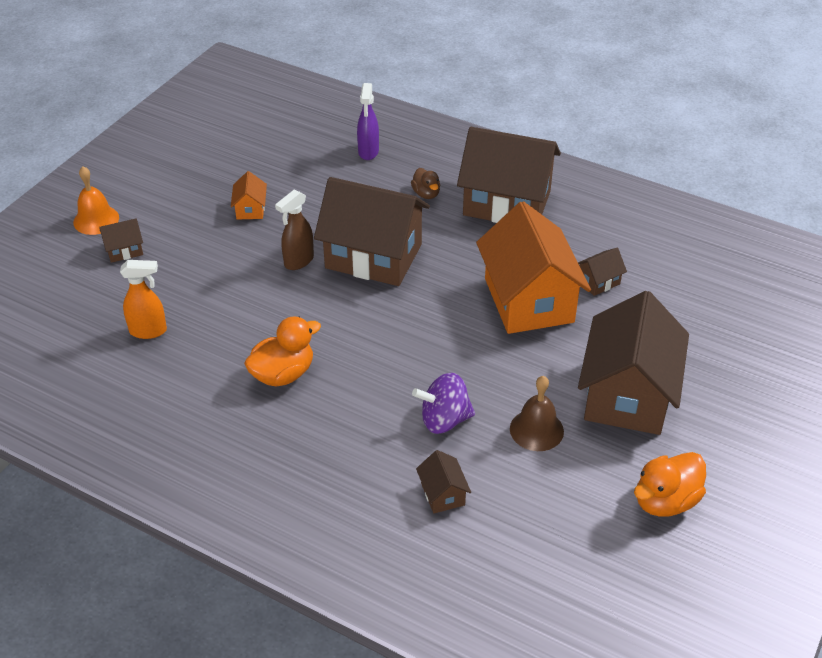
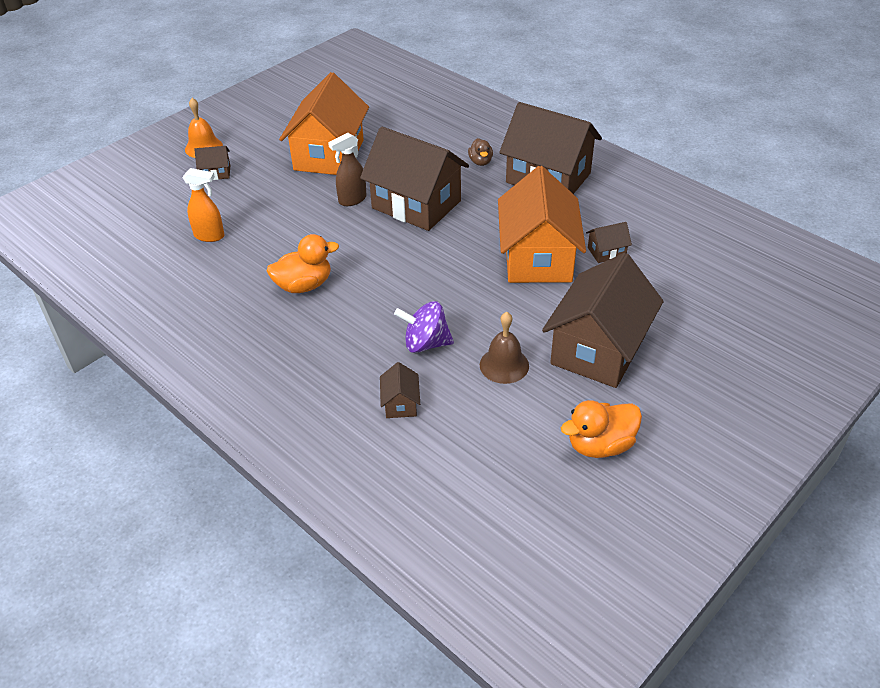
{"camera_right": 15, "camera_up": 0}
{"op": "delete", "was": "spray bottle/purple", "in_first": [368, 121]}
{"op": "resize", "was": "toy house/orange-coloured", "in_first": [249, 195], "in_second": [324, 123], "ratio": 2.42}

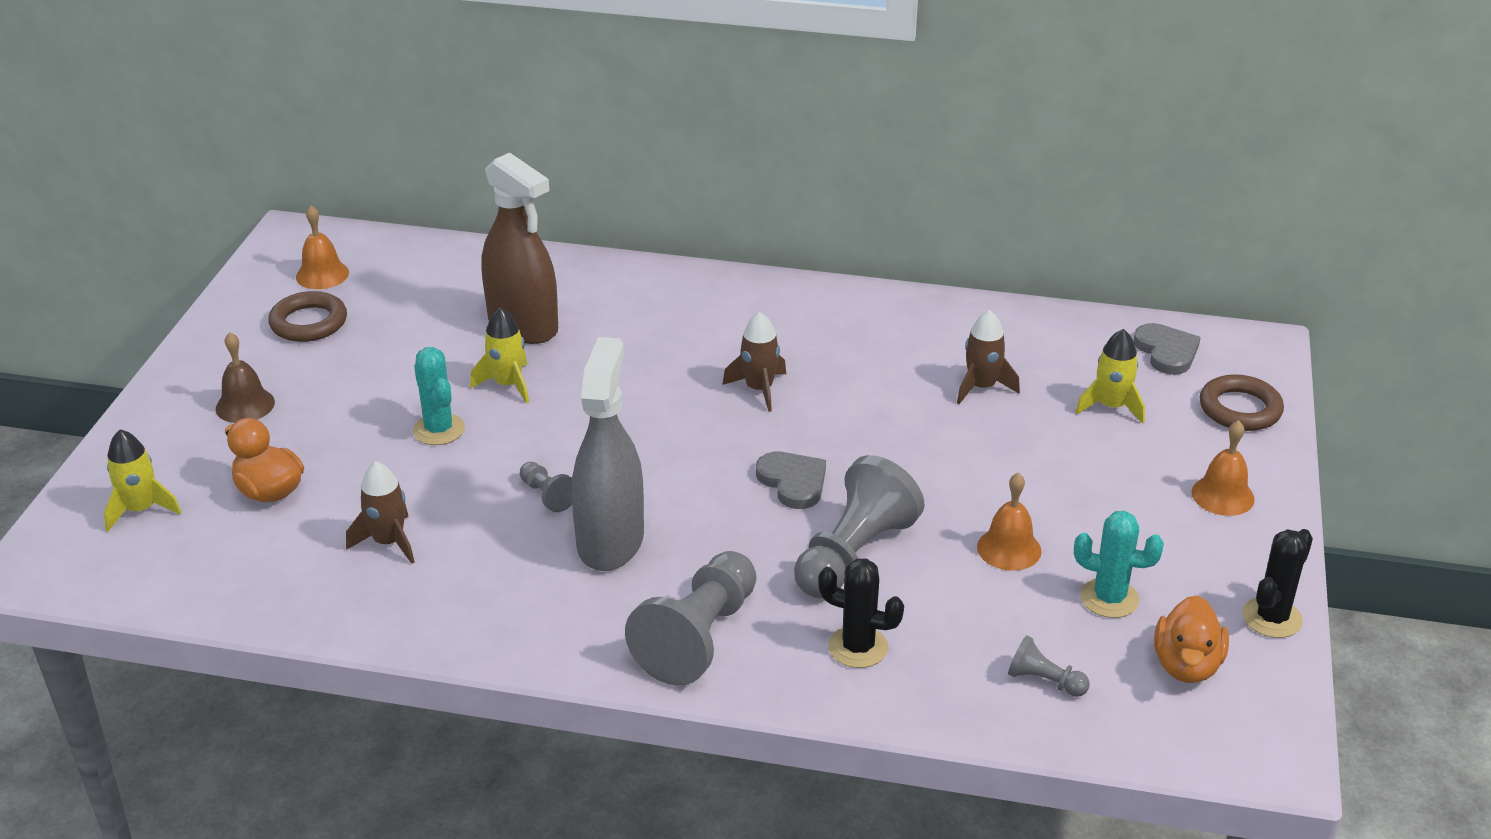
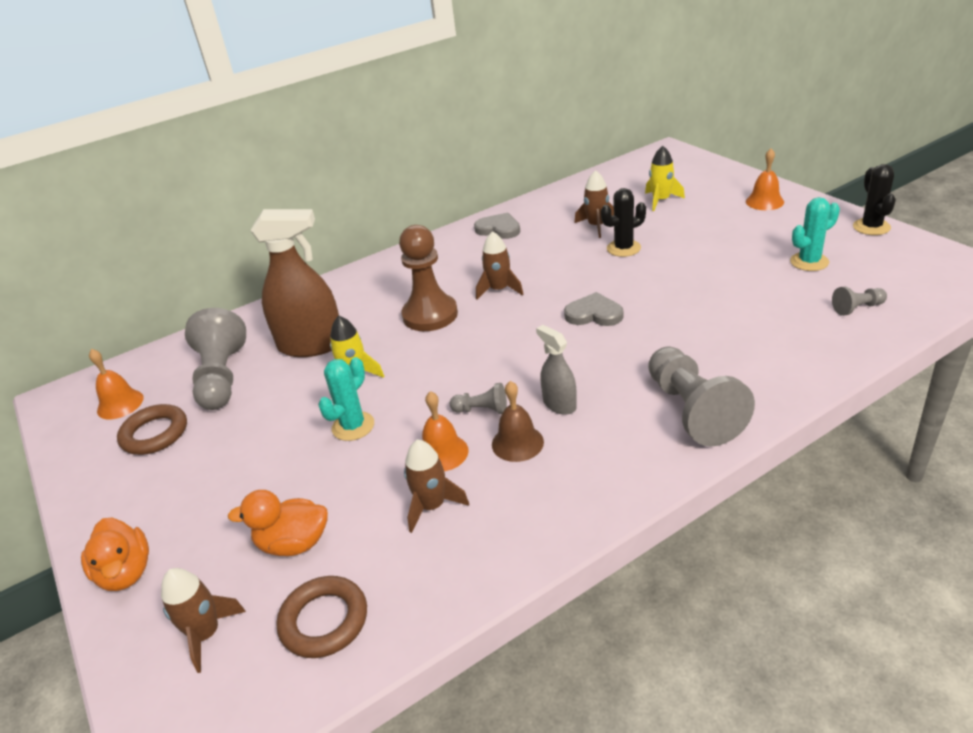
{"camera_right": -40, "camera_up": 0}
{"op": "insert", "now": "pawn/russet", "in_second": [428, 278]}
{"op": "move", "was": "hand bell/russet", "in_first": [245, 377], "in_second": [518, 421]}
{"op": "move", "was": "pawn/gray", "in_first": [859, 526], "in_second": [215, 359]}
{"op": "move", "was": "prickly plant/black", "in_first": [861, 613], "in_second": [623, 222]}
{"op": "move", "was": "hand bell/orange-coloured", "in_first": [1009, 522], "in_second": [445, 431]}
{"op": "move", "was": "heart shape/gray", "in_first": [1167, 349], "in_second": [497, 226]}
{"op": "move", "was": "duck/orange-coloured", "in_first": [1191, 639], "in_second": [115, 554]}
{"op": "move", "was": "ring/russet", "in_first": [1242, 402], "in_second": [322, 617]}
{"op": "recolor", "was": "toy rocket/yellow", "now": "toy rocket/russet", "in_first": [142, 480], "in_second": [203, 620]}
{"op": "rotate", "was": "prickly plant/teal", "in_first": [439, 396], "in_second": [346, 399], "clockwise": -75}
{"op": "resize", "was": "spray bottle/gray", "in_first": [608, 454], "in_second": [556, 370], "ratio": 0.52}

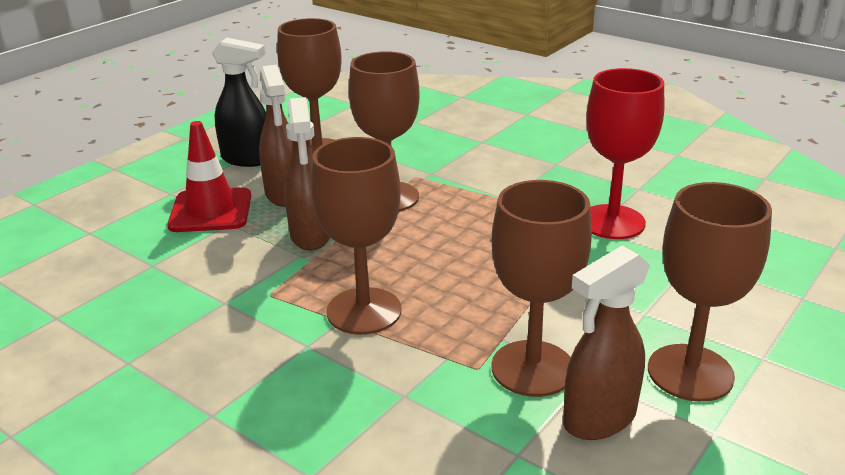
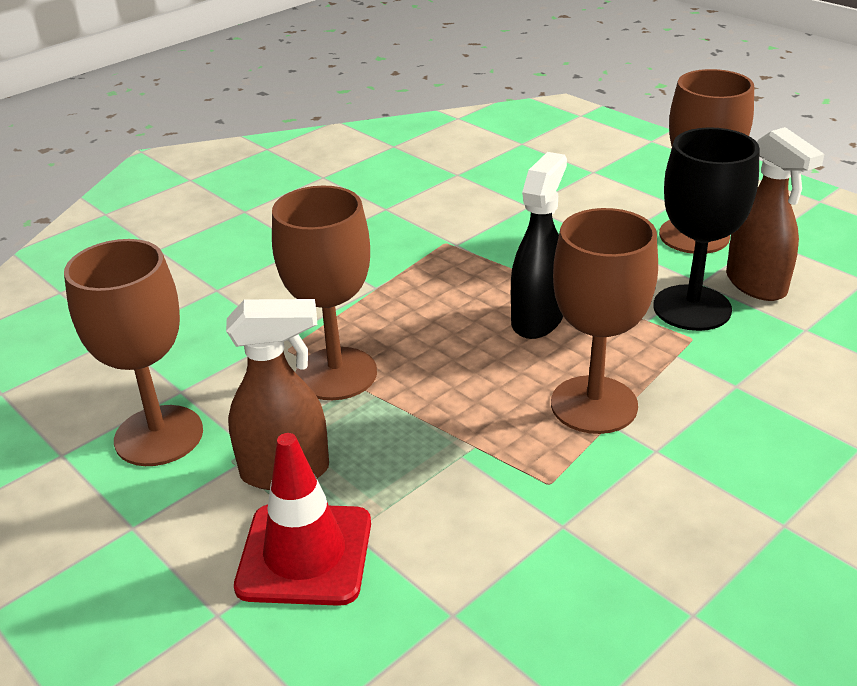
{"camera_right": -80, "camera_up": 5}
{"op": "delete", "was": "spray bottle/russet", "in_first": [307, 173]}
{"op": "delete", "was": "wine glass/red", "in_first": [625, 153]}
{"op": "move", "was": "spray bottle/black", "in_first": [239, 102], "in_second": [539, 245]}
{"op": "recolor", "was": "wine glass/russet", "now": "wine glass/black", "in_first": [541, 288], "in_second": [706, 229]}

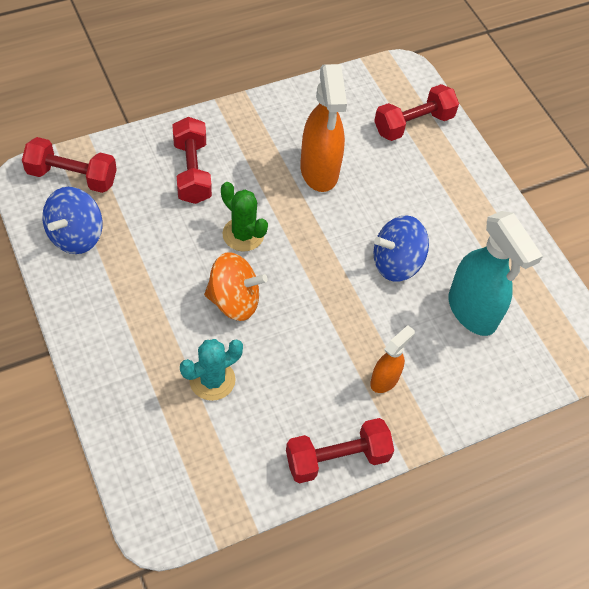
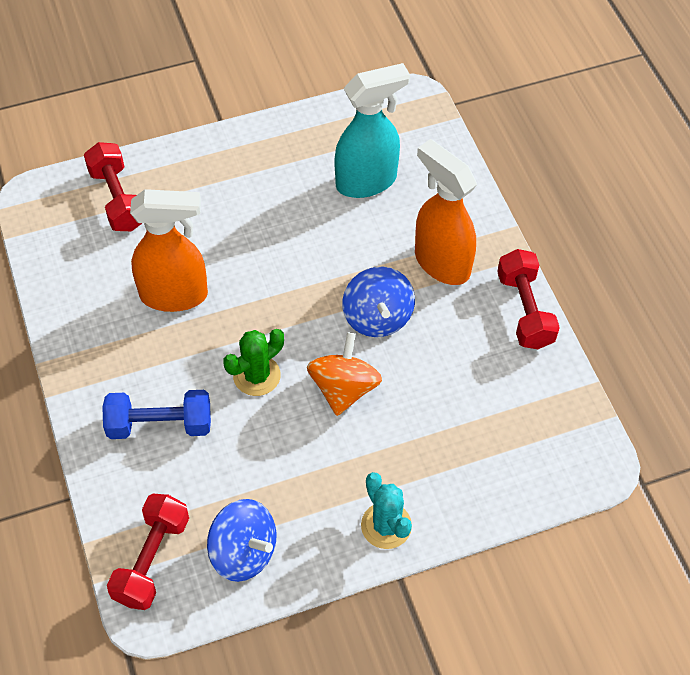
{"camera_right": -80, "camera_up": 0}
{"op": "move", "was": "prickly plant/teal", "in_first": [211, 370], "in_second": [386, 510]}
{"op": "move", "was": "whirligig/blue", "in_first": [401, 248], "in_second": [378, 302]}
{"op": "recolor", "was": "dumbbell/red", "now": "dumbbell/blue", "in_first": [192, 160], "in_second": [156, 414]}
{"op": "resize", "was": "spray bottle/orange-coloured", "in_first": [392, 359], "in_second": [446, 212], "ratio": 1.88}

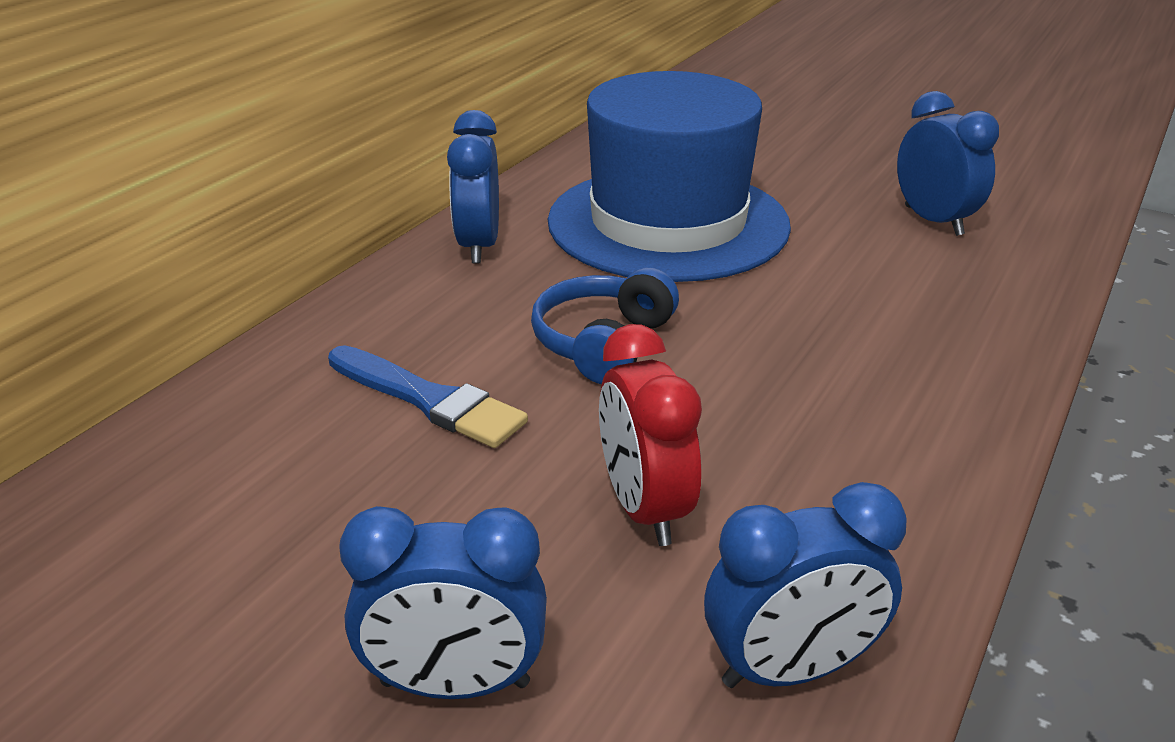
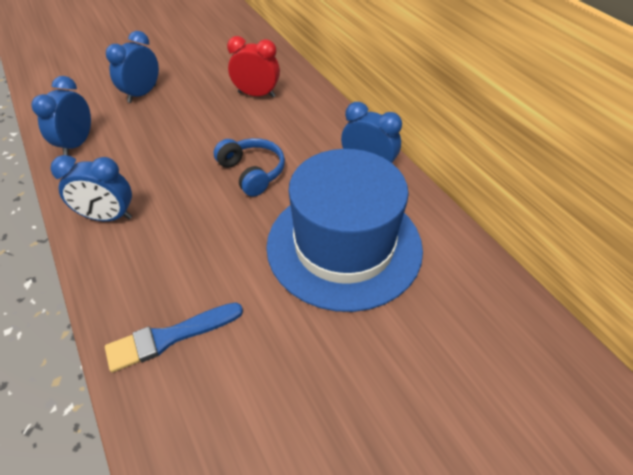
{"camera_right": 120, "camera_up": 15}
{"op": "move", "was": "paintbrush/blue", "in_first": [428, 396], "in_second": [174, 337]}
{"op": "move", "was": "clock/red", "in_first": [650, 435], "in_second": [253, 67]}
{"op": "move", "was": "clock/blue", "in_first": [948, 163], "in_second": [91, 188]}

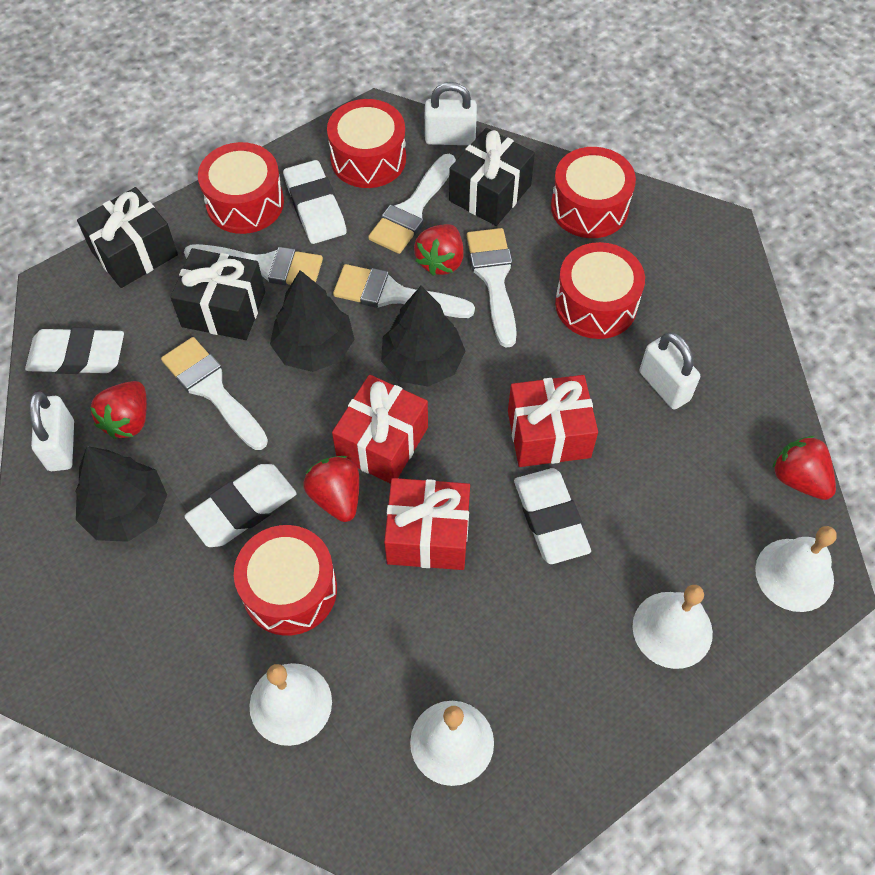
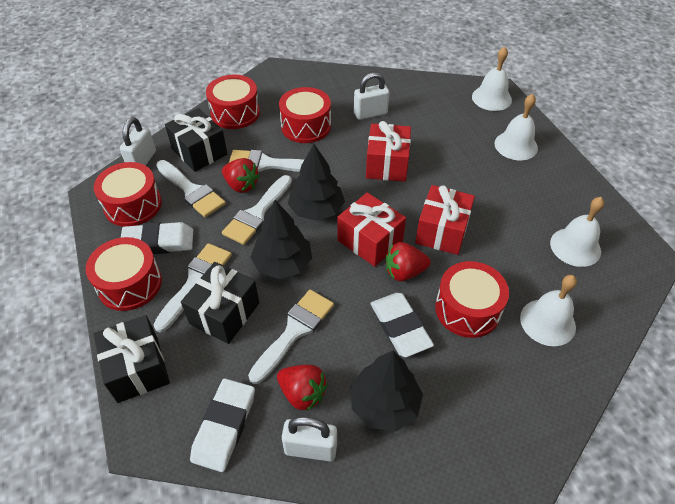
{"camera_right": -75, "camera_up": -10}
{"op": "delete", "was": "gum eraser/snow-white", "in_first": [552, 516]}
{"op": "delete", "was": "berry/red", "in_first": [804, 468]}
{"op": "rotate", "was": "paintbrush/snow-white", "in_first": [214, 393], "in_second": [291, 337], "clockwise": 150}

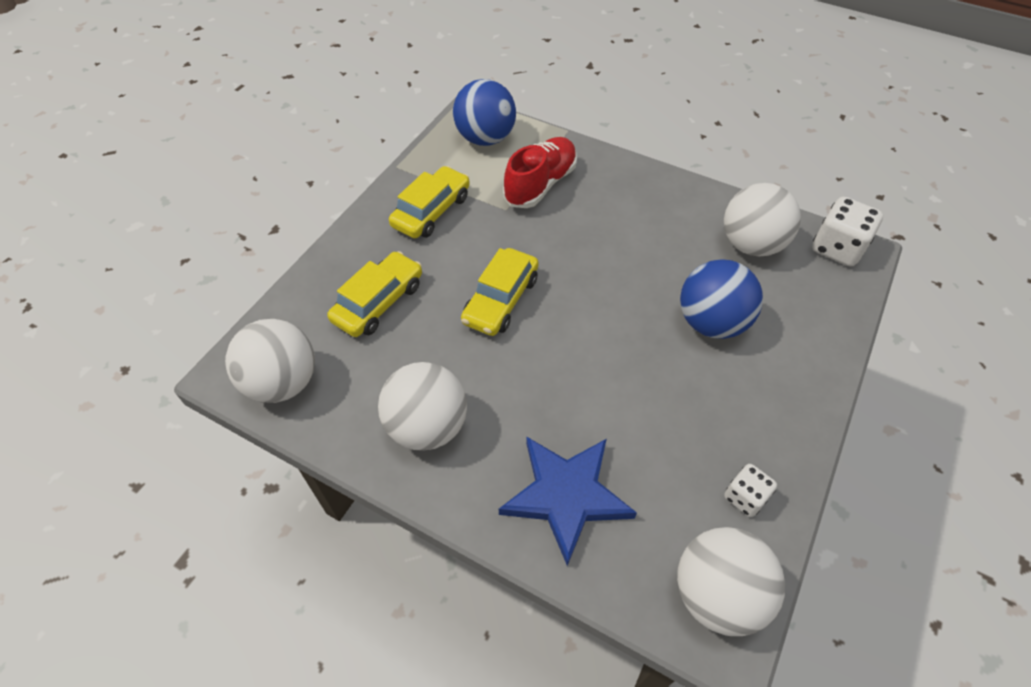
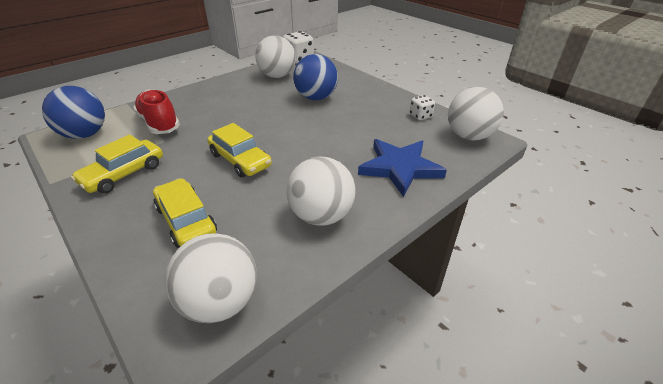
{"camera_right": -70, "camera_up": -15}
{"op": "rotate", "was": "automobile/yellow", "in_first": [429, 202], "in_second": [117, 164], "clockwise": -105}

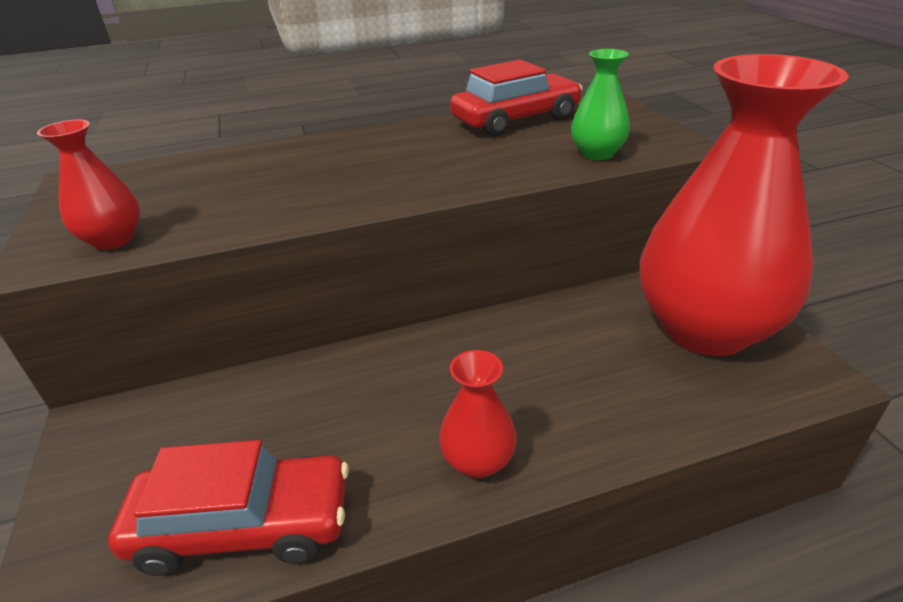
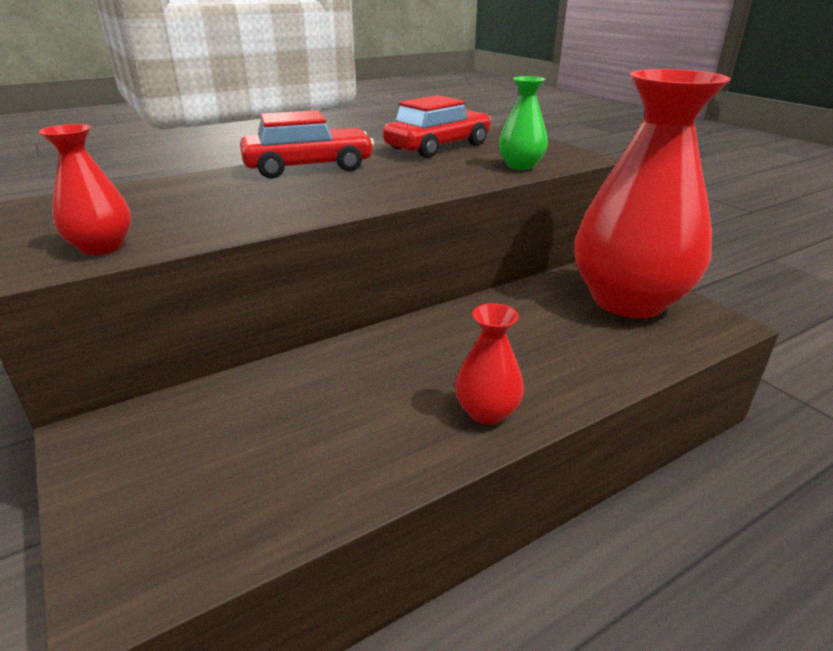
{"camera_right": -15, "camera_up": -5}
{"op": "move", "was": "automobile/red", "in_first": [228, 508], "in_second": [307, 144]}

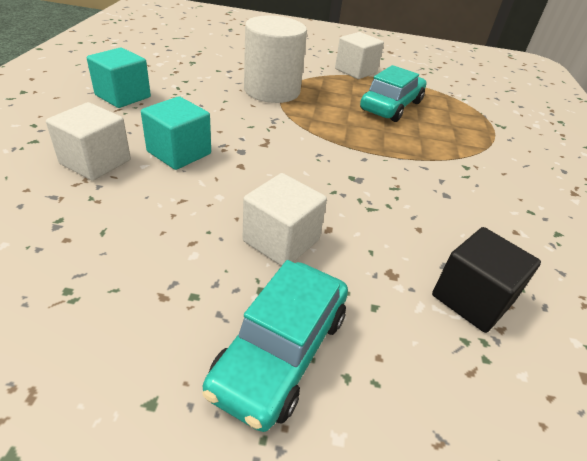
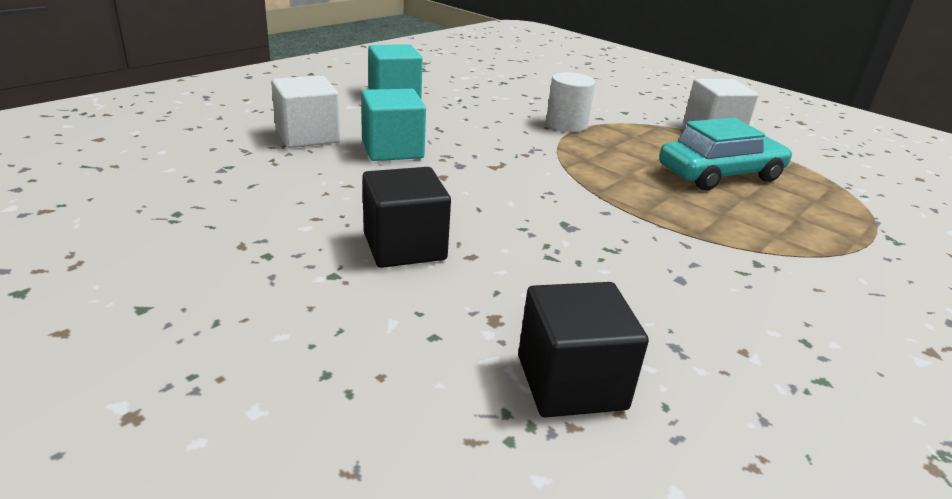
{"camera_right": 35, "camera_up": -10}
{"op": "delete", "was": "automobile/teal", "in_first": [275, 346]}
{"op": "recolor", "was": "solid cube/snow-white", "now": "solid cube/black", "in_first": [285, 219], "in_second": [406, 217]}
{"op": "resize", "was": "solid cylinder/snow-white", "in_first": [275, 59], "in_second": [570, 102], "ratio": 0.57}

